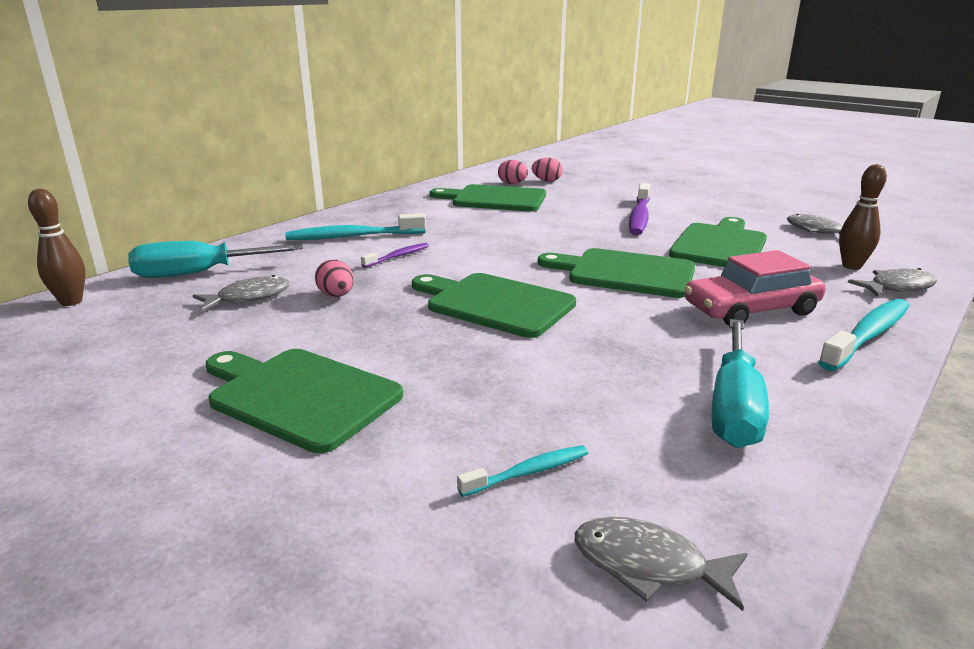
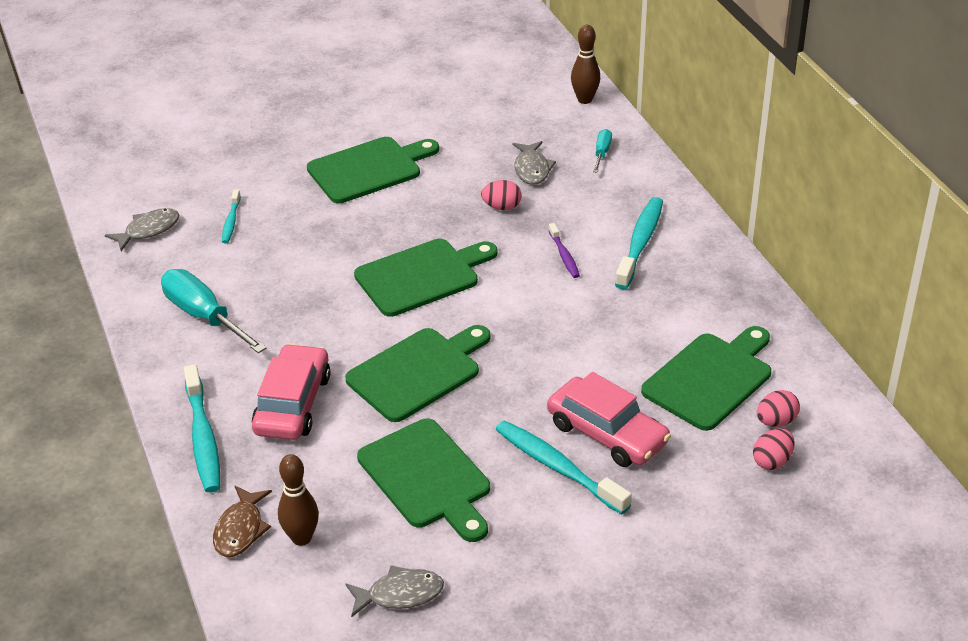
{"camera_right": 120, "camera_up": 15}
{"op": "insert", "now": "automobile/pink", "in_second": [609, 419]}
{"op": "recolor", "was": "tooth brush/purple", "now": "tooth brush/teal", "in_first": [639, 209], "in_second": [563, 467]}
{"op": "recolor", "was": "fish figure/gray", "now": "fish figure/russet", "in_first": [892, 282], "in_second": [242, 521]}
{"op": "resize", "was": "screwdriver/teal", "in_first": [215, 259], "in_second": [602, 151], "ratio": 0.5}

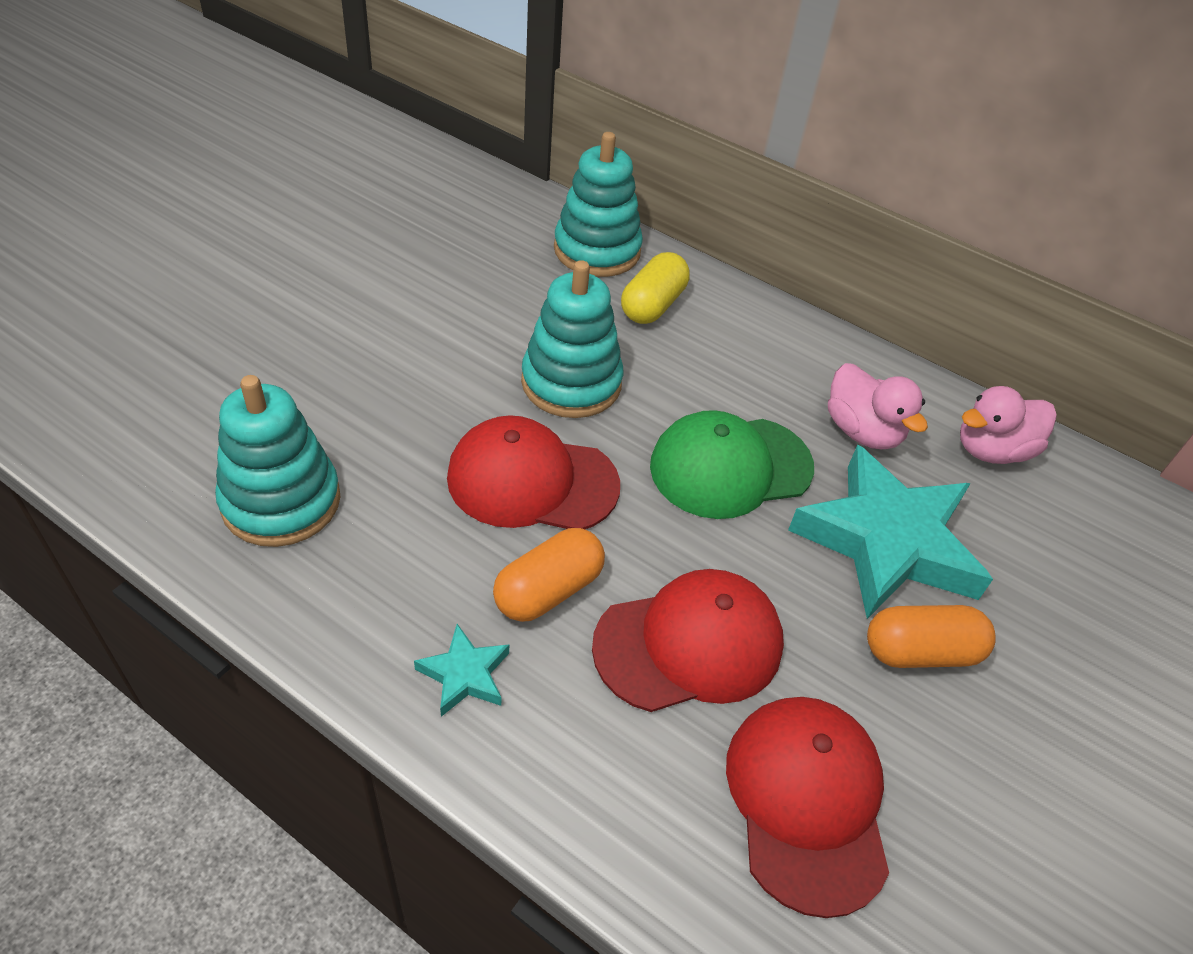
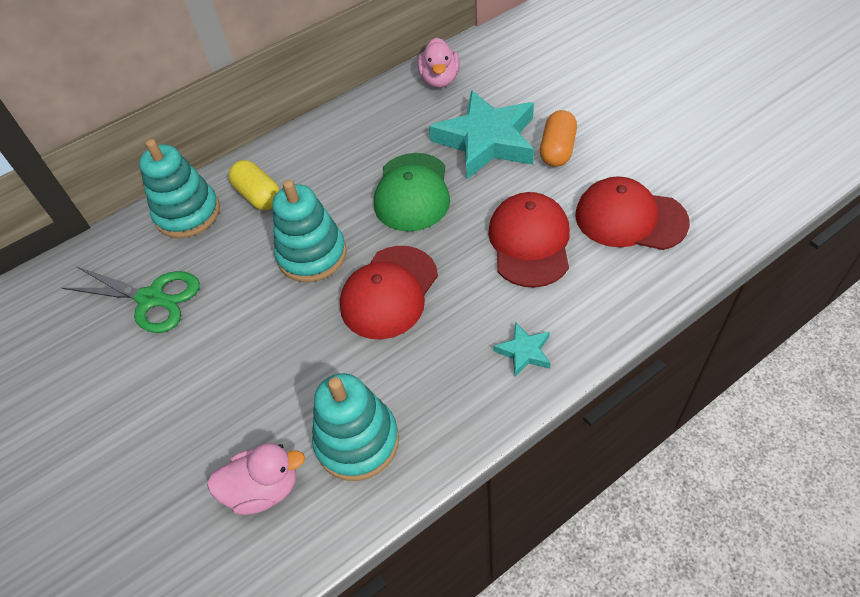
{"camera_right": -60, "camera_up": 5}
{"op": "delete", "was": "pill/orange-coloured", "in_first": [549, 575]}
{"op": "insert", "now": "shears/leaf-green", "in_second": [131, 299]}
{"op": "move", "was": "duck/pink", "in_first": [878, 406], "in_second": [256, 479]}

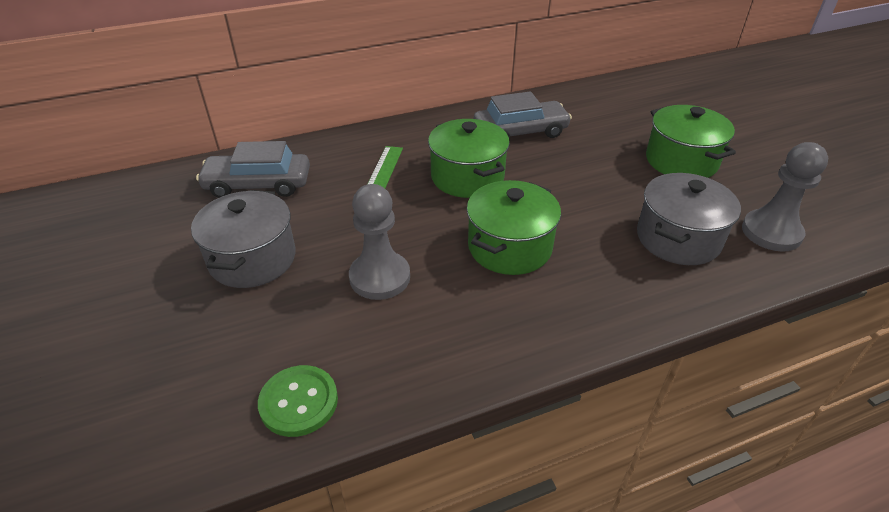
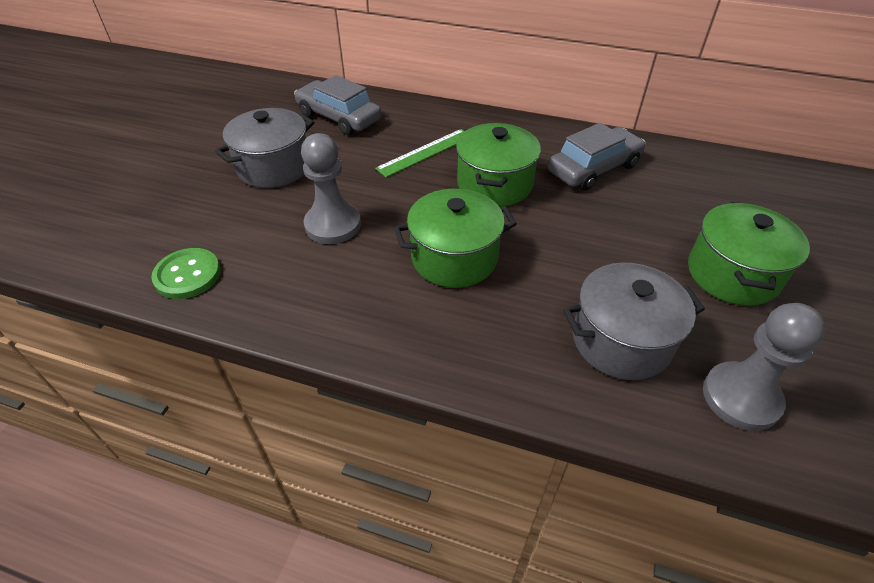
{"camera_right": 40, "camera_up": 5}
{"op": "rotate", "was": "automobile/gray", "in_first": [523, 114], "in_second": [597, 157], "clockwise": -60}

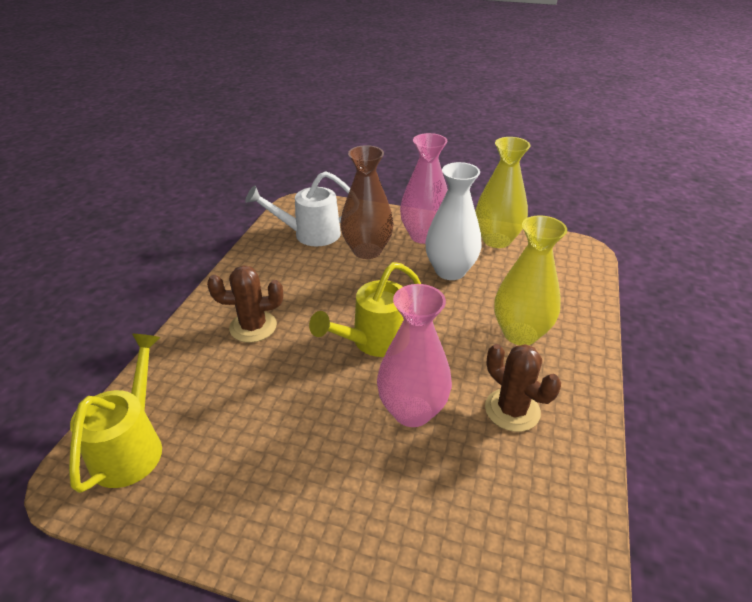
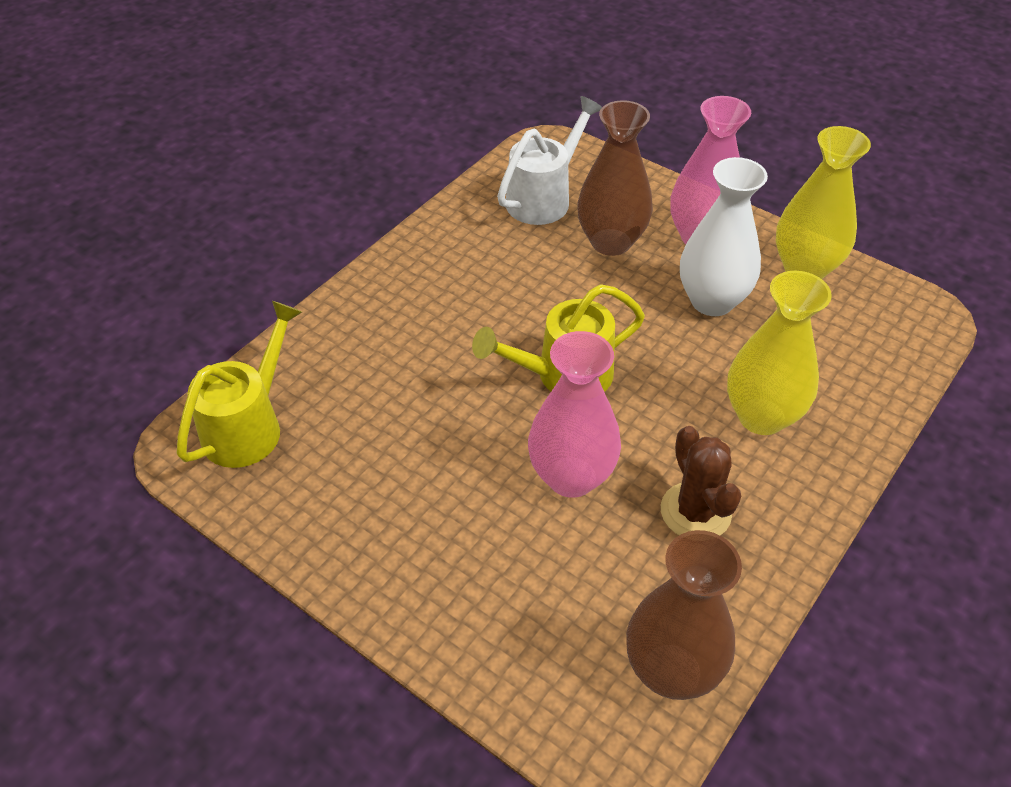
{"camera_right": 20, "camera_up": 10}
{"op": "delete", "was": "prickly plant/russet", "in_first": [245, 304]}
{"op": "insert", "now": "flower vase/russet", "in_second": [684, 615]}
{"op": "rotate", "was": "sprinkling can/snow-white", "in_first": [297, 208], "in_second": [549, 160], "clockwise": 120}

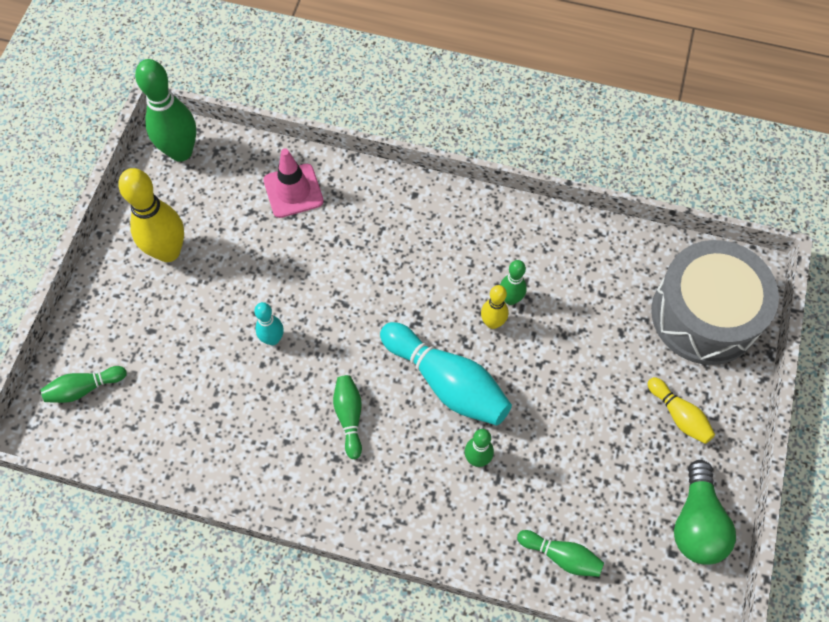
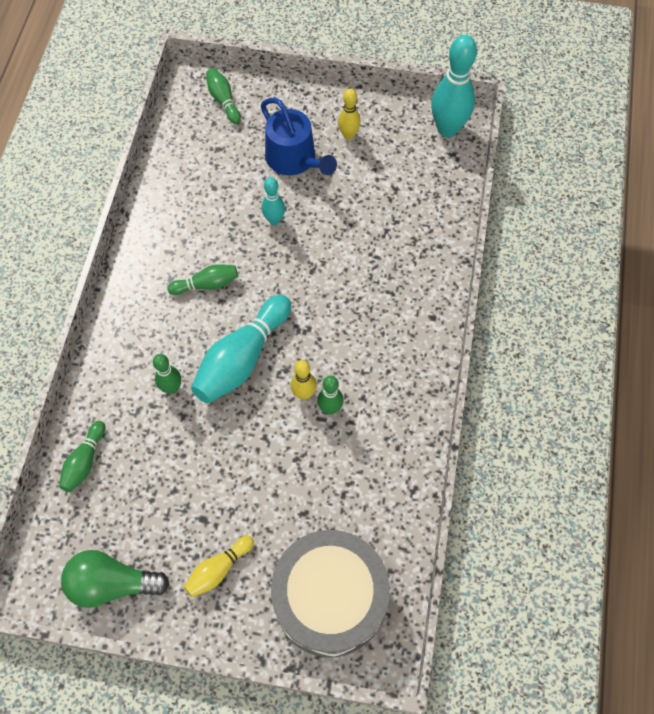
{"camera_right": 85, "camera_up": 0}
{"op": "delete", "was": "safety cone/pink", "in_first": [293, 183]}
{"op": "insert", "now": "sprinkling can/blue", "in_second": [299, 136]}
{"op": "recolor", "was": "bowling pin/leaf-green", "now": "bowling pin/teal", "in_first": [165, 110], "in_second": [454, 86]}
{"op": "resize", "was": "bowling pin/yellow", "in_first": [151, 215], "in_second": [349, 114], "ratio": 0.53}

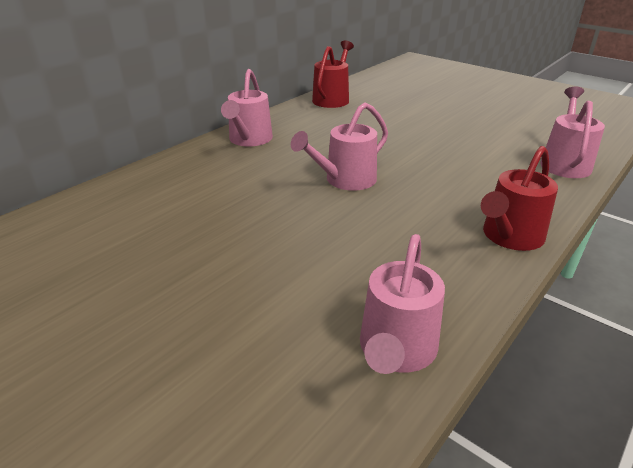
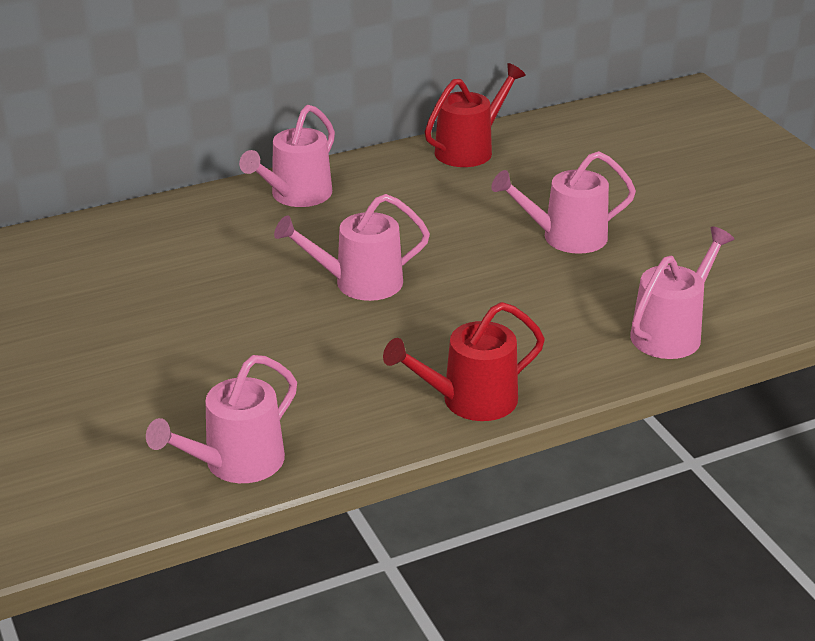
{"camera_right": 25, "camera_up": 0}
{"op": "insert", "now": "sprinkling can/pink", "in_second": [563, 202]}

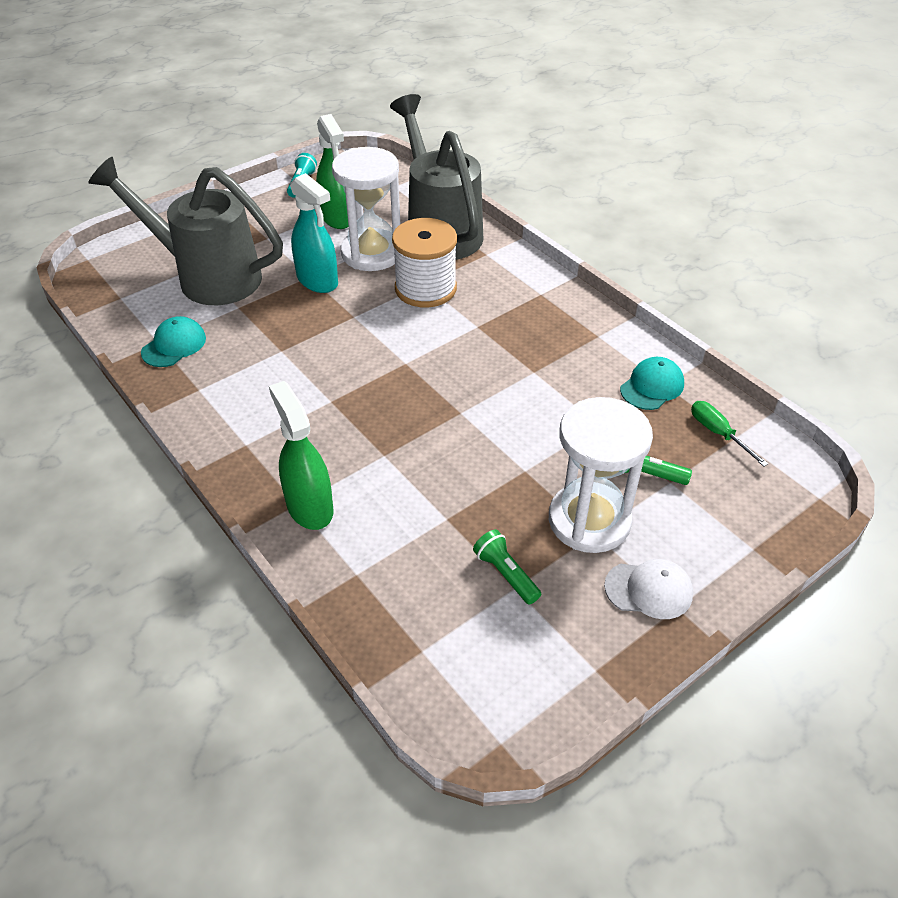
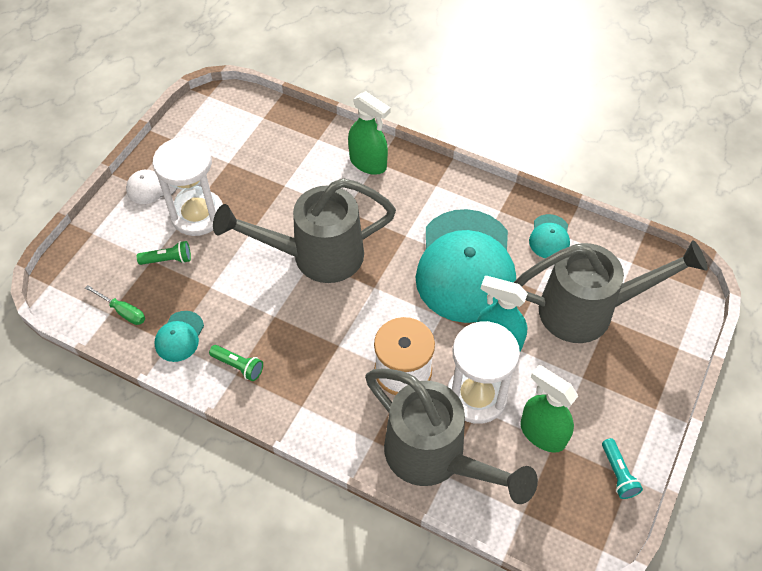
{"camera_right": 155, "camera_up": 10}
{"op": "insert", "now": "sprinkling can/gray", "in_second": [304, 230]}
{"op": "insert", "now": "baseball cap/teal", "in_second": [466, 266]}
{"op": "move", "was": "torch/leaf-green", "in_first": [507, 567], "in_second": [236, 363]}

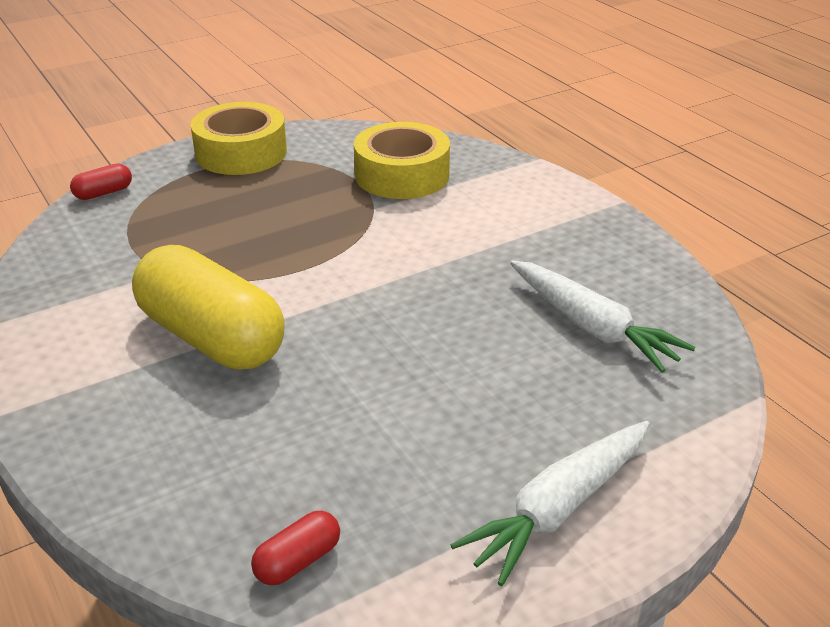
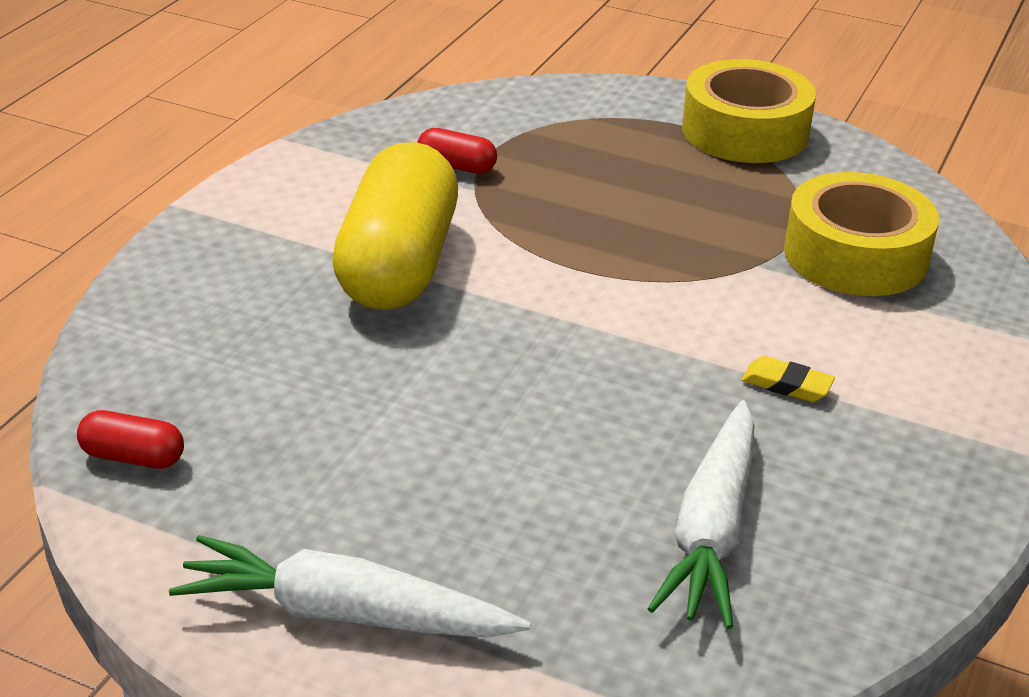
{"camera_right": 55, "camera_up": 0}
{"op": "insert", "now": "gum eraser/yellow", "in_second": [788, 379]}
{"op": "move", "was": "pill/red", "in_first": [101, 181], "in_second": [457, 151]}

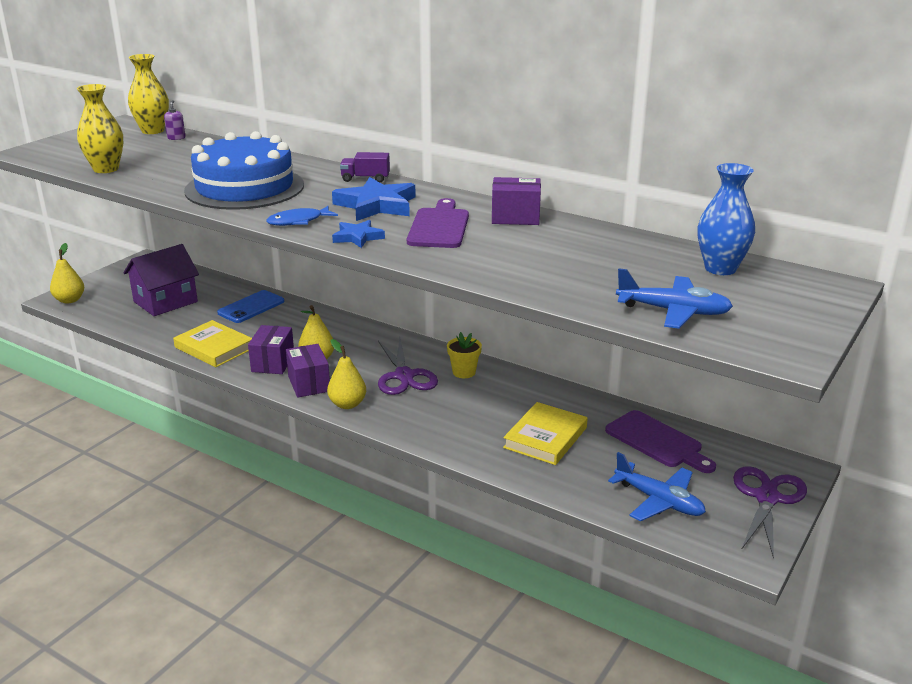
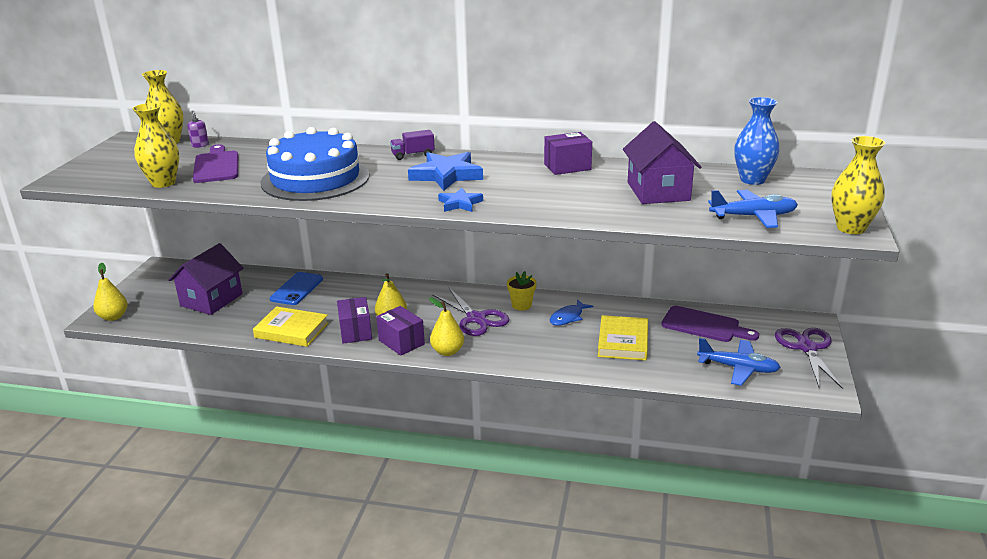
{"camera_right": -20, "camera_up": 0}
{"op": "insert", "now": "toy house/purple", "in_second": [662, 162]}
{"op": "insert", "now": "flower vase/yellow", "in_second": [858, 185]}
{"op": "move", "was": "fish figure/blue", "in_first": [302, 216], "in_second": [571, 312]}
{"op": "move", "was": "cutting board/purple", "in_first": [438, 223], "in_second": [215, 163]}

